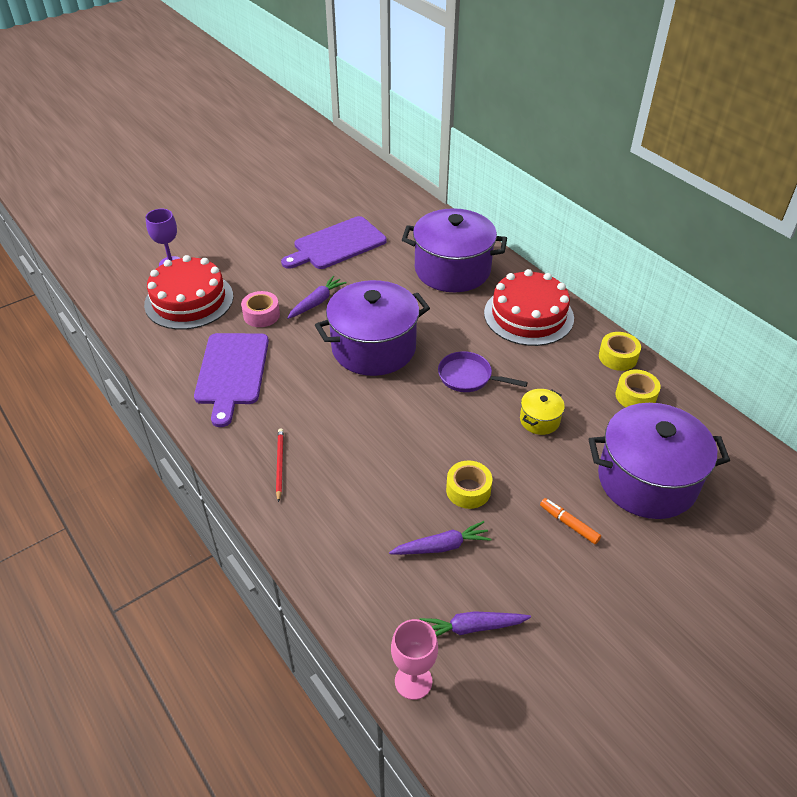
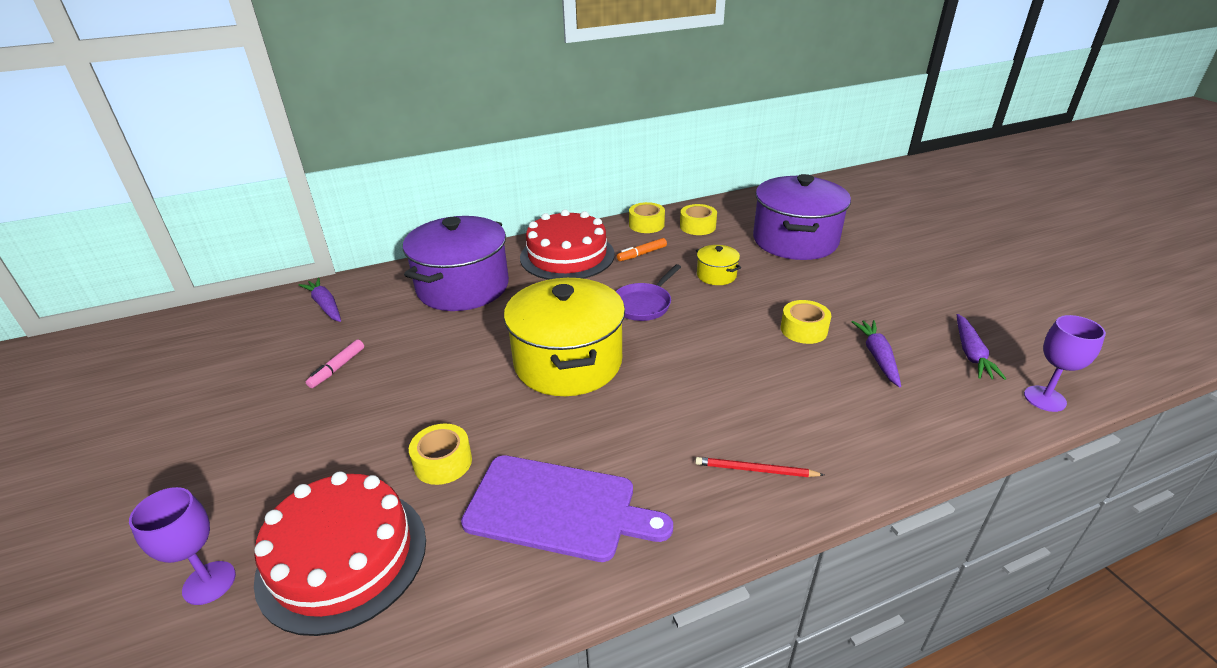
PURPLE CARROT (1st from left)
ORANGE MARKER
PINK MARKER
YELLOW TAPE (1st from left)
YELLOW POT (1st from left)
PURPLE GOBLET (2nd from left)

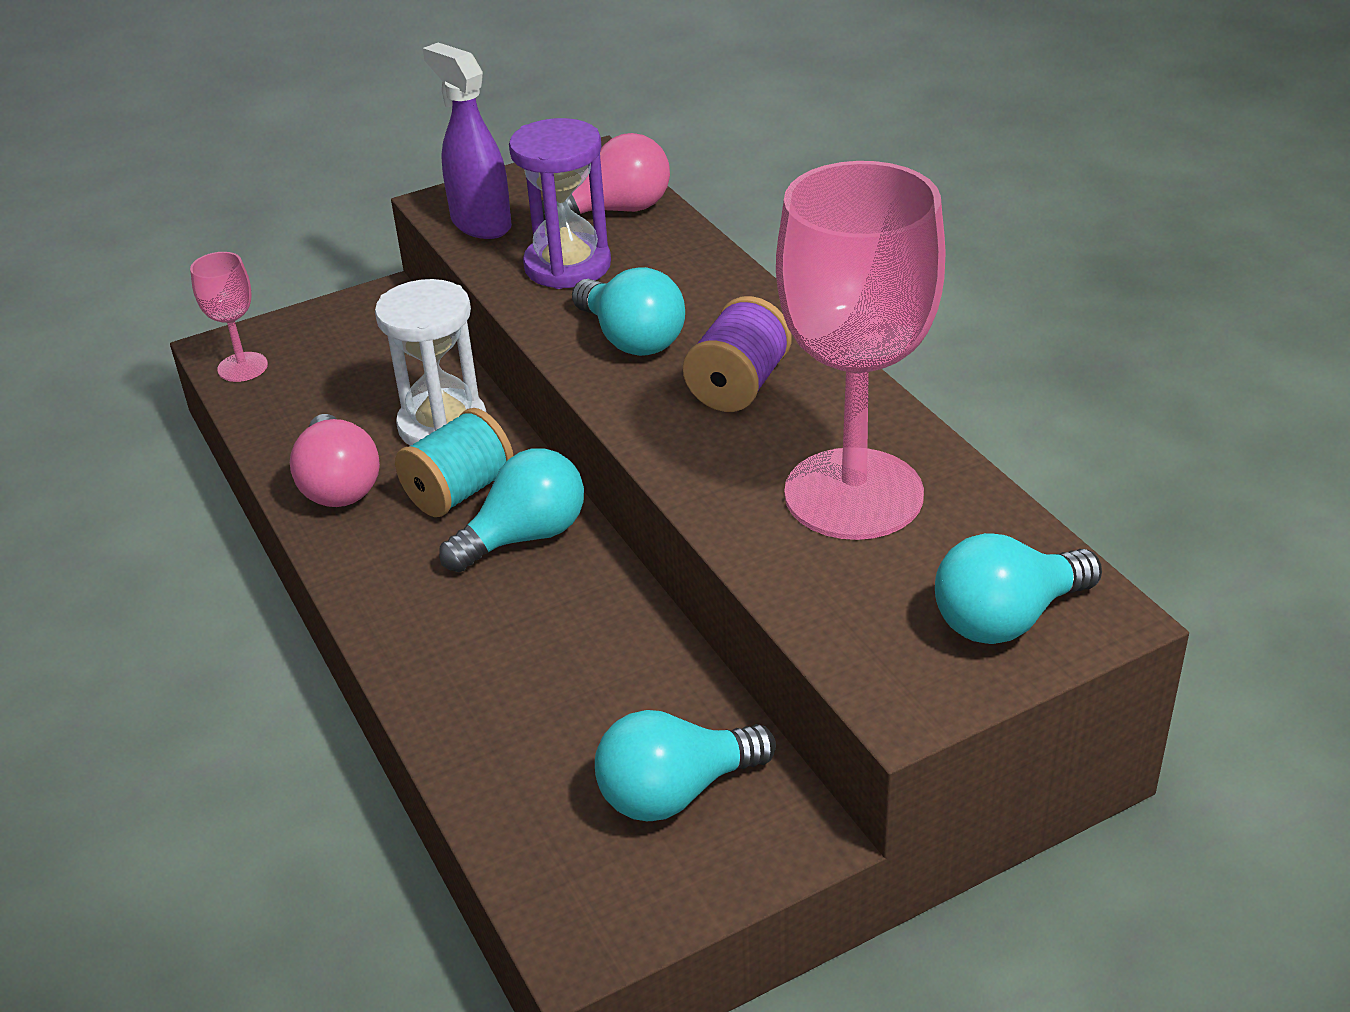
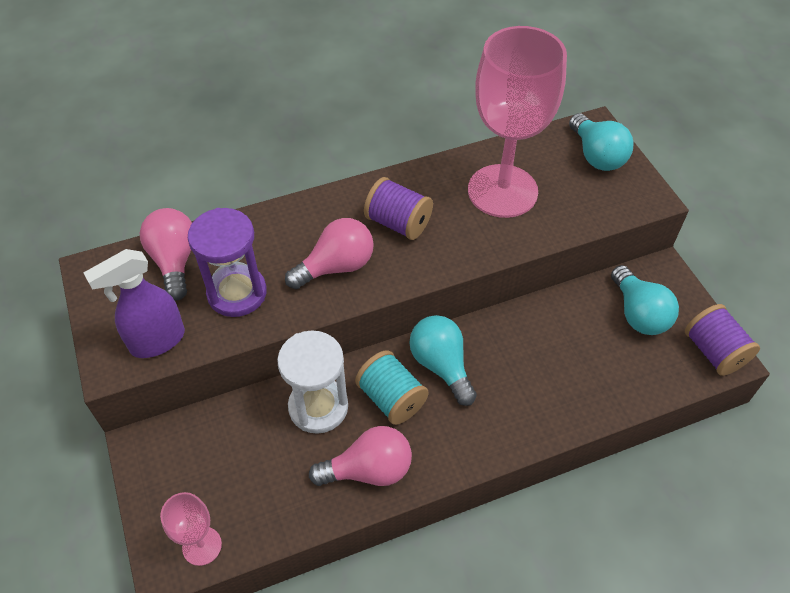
PURPLE SPOOL (2nd from left)
PINK LIGHT BULB (2nd from left)

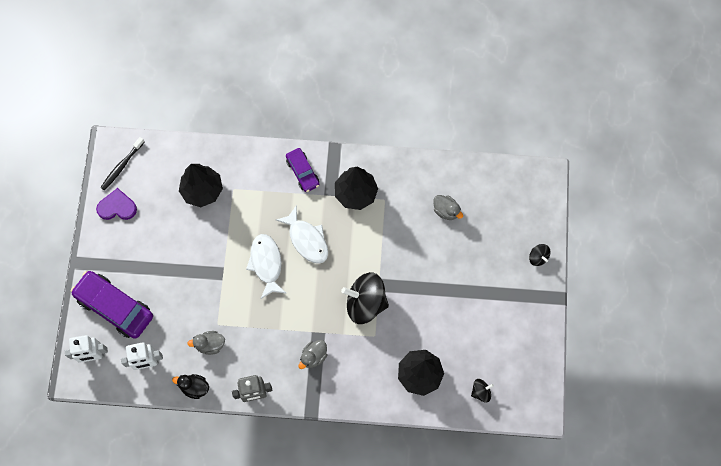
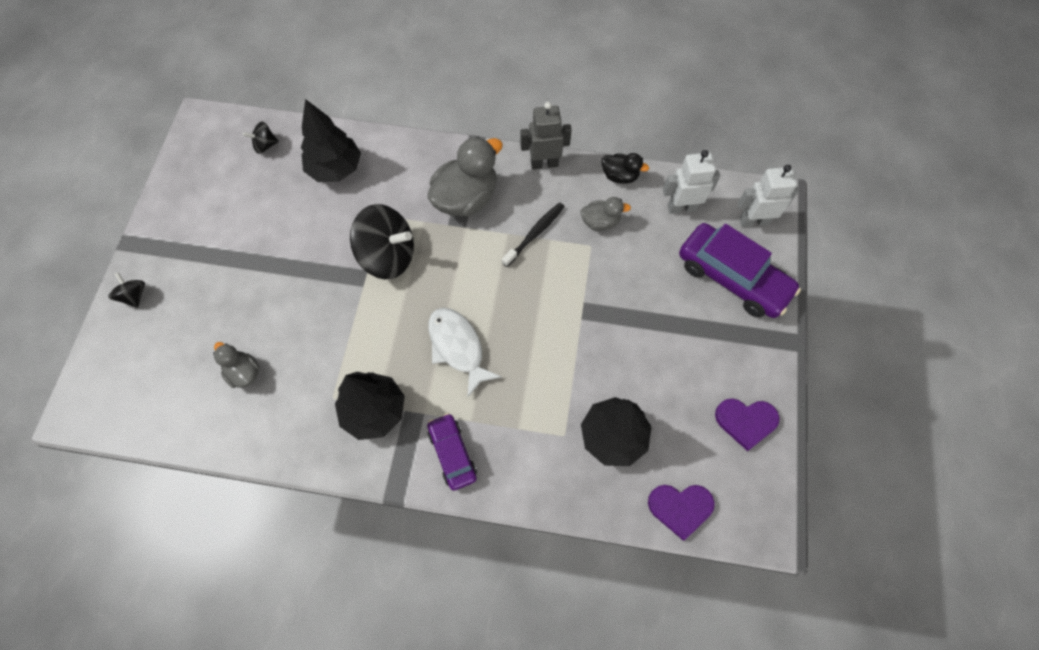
WHITE FISH (1st from left in the first image)
PURPLE HEART (1st from left)
BLACK TOOTHBRUSH
GREY DUCK (2nd from left)

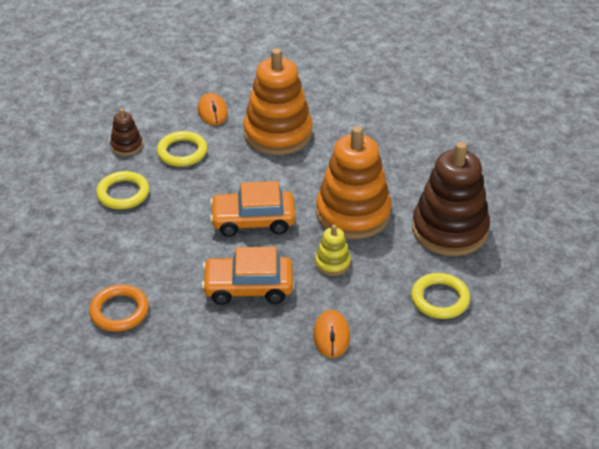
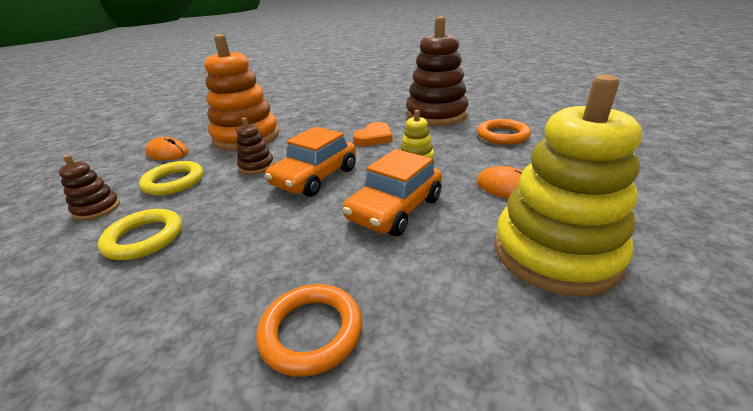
BROWN STACKING TOY (2nd from left)
YELLOW STACKING TOY (2nd from left)
ORANGE HEART
ORANGE RING (2nd from left)

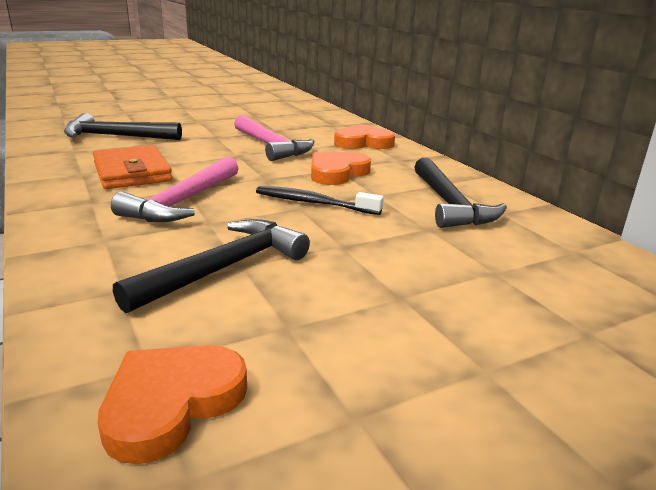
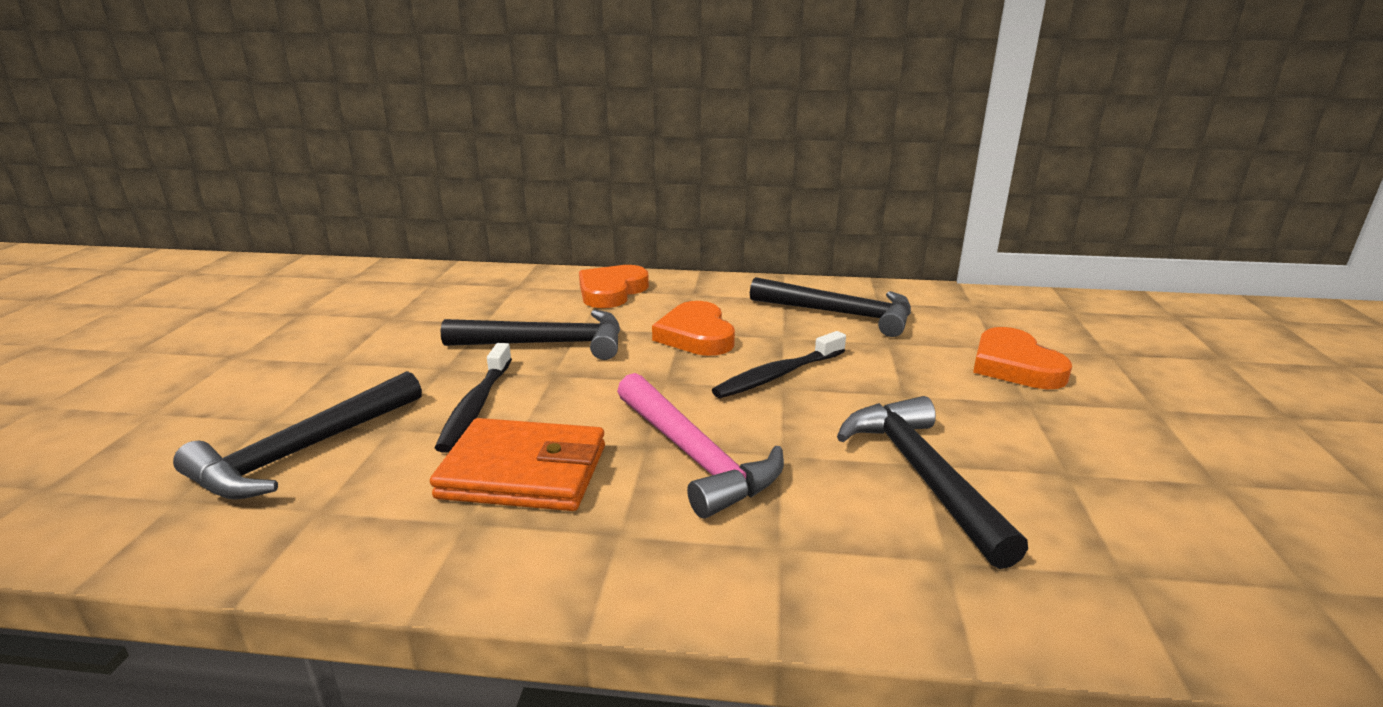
BLACK TOOTHBRUSH (1st from left)
ORANGE HEART (3rd from left)
BLACK HAMMER (2nd from left)

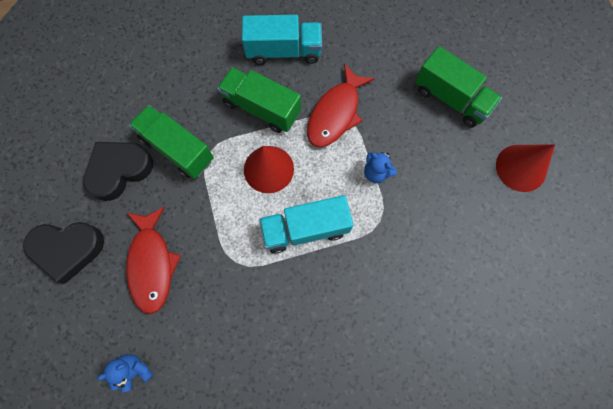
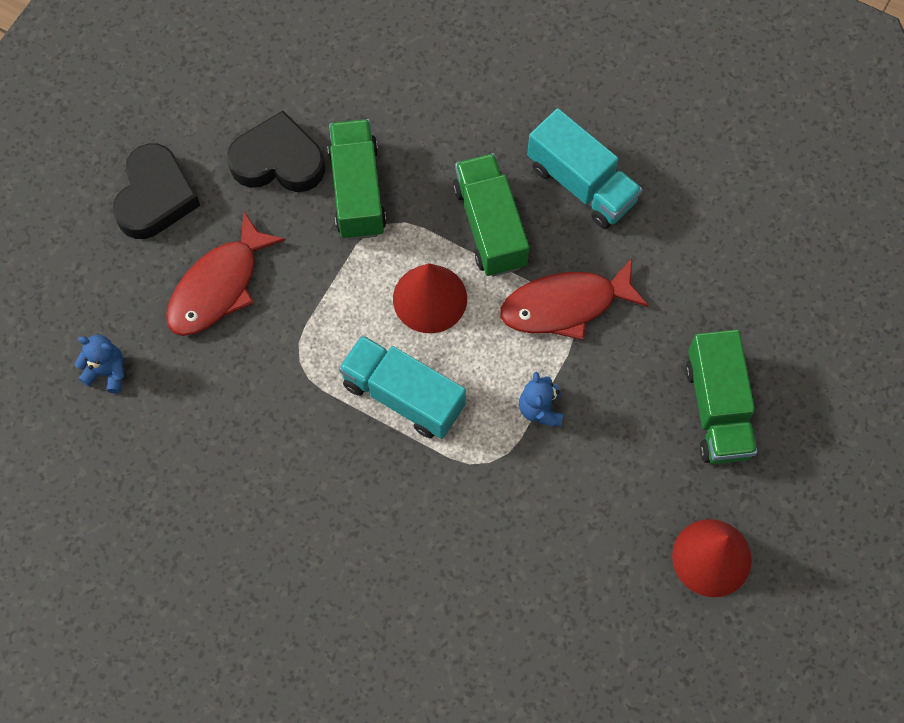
BLACK HEART (1st from left)

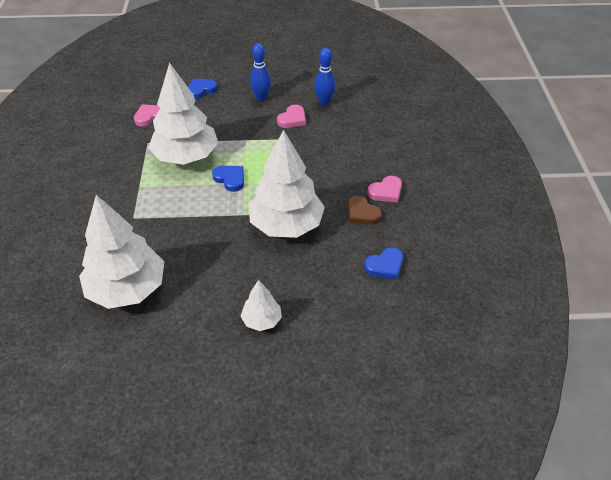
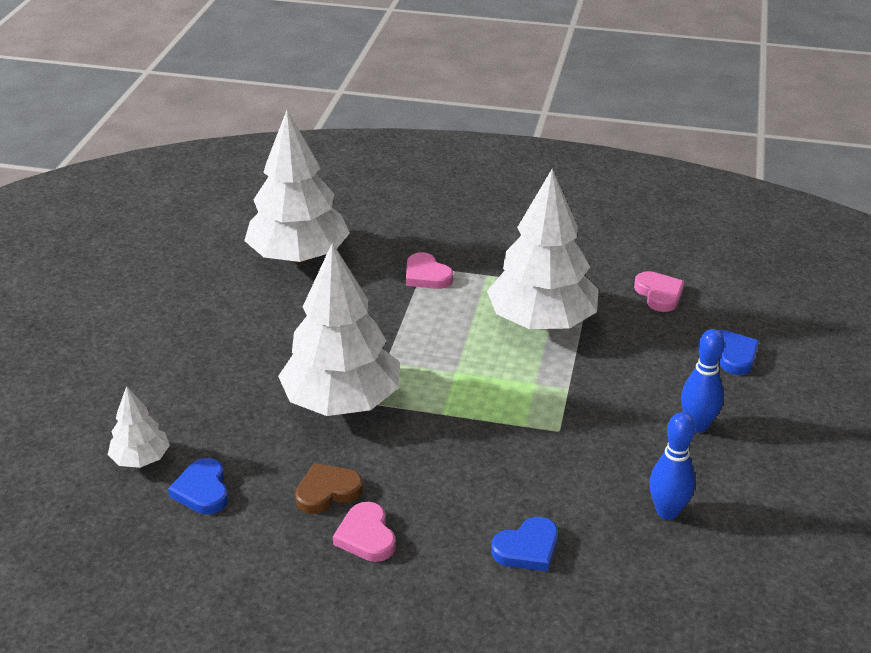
BLUE HEART (2nd from left)
WHITE TREE (1st from left)
PINK HEART (2nd from left)

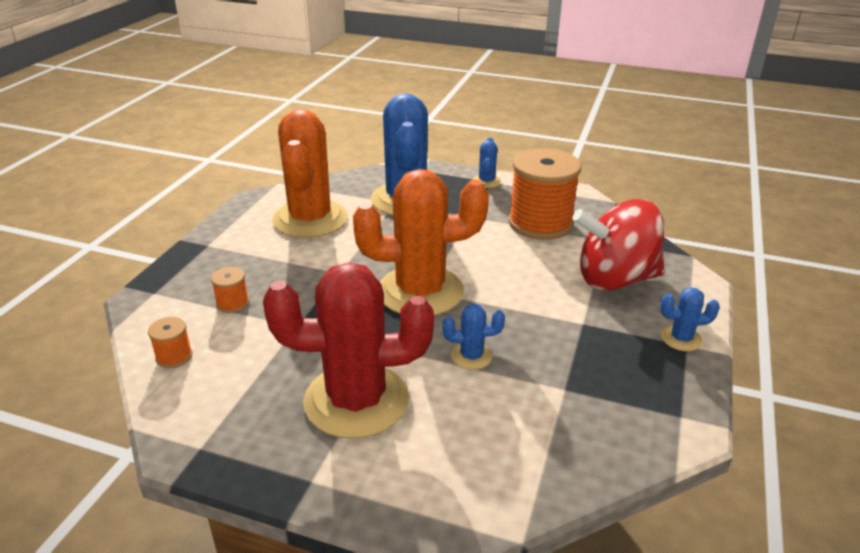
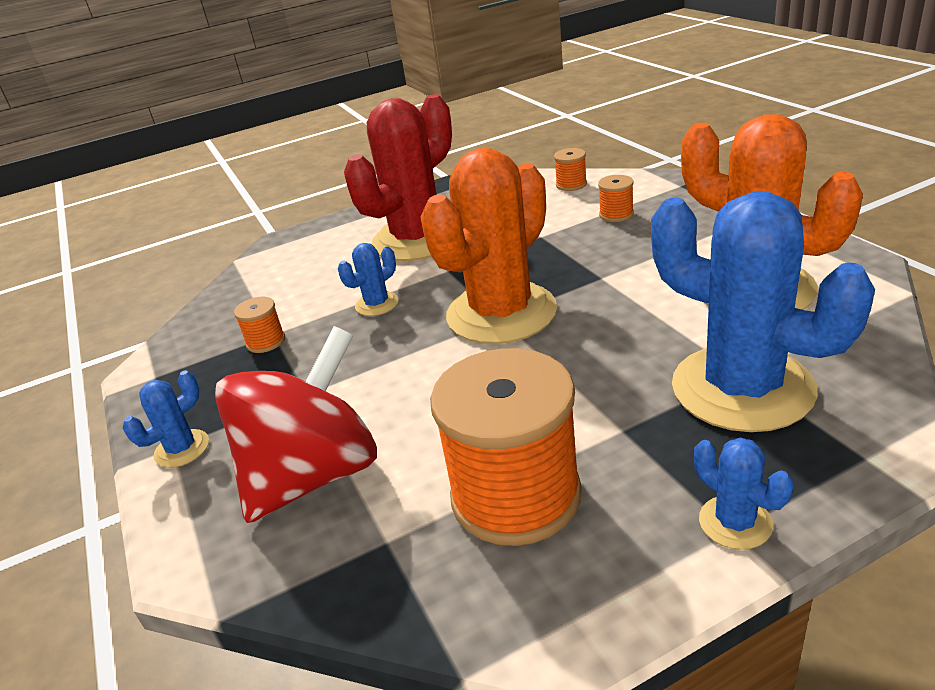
ORANGE SPOOL (1st from left)

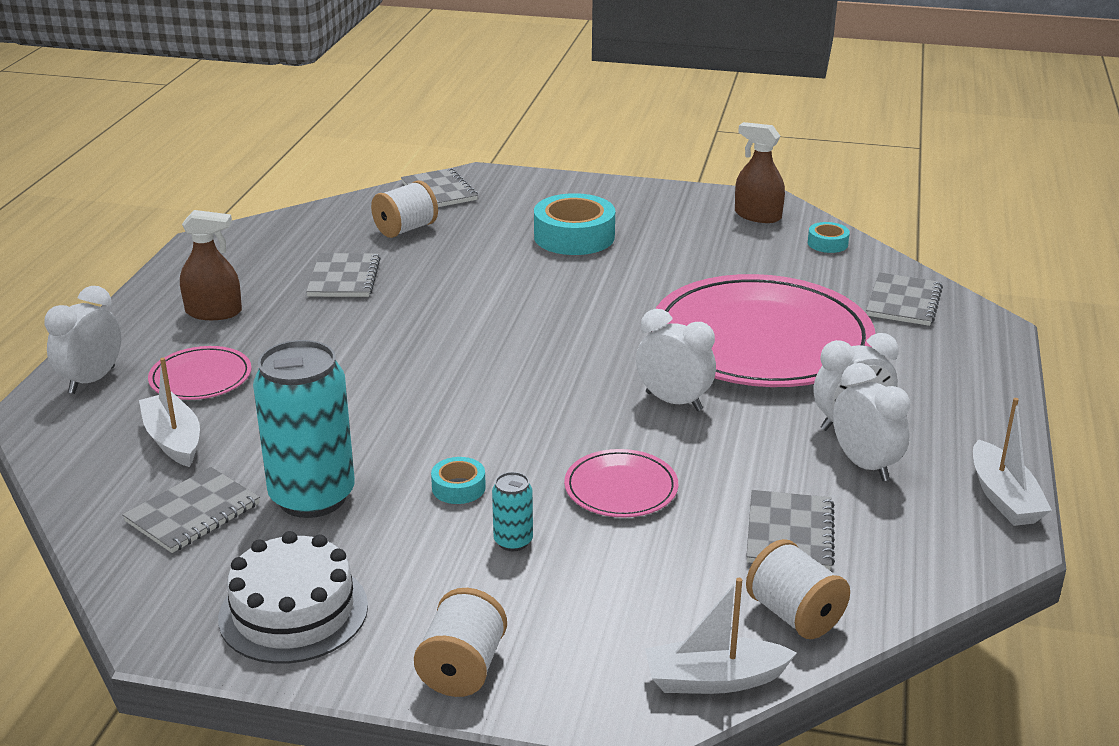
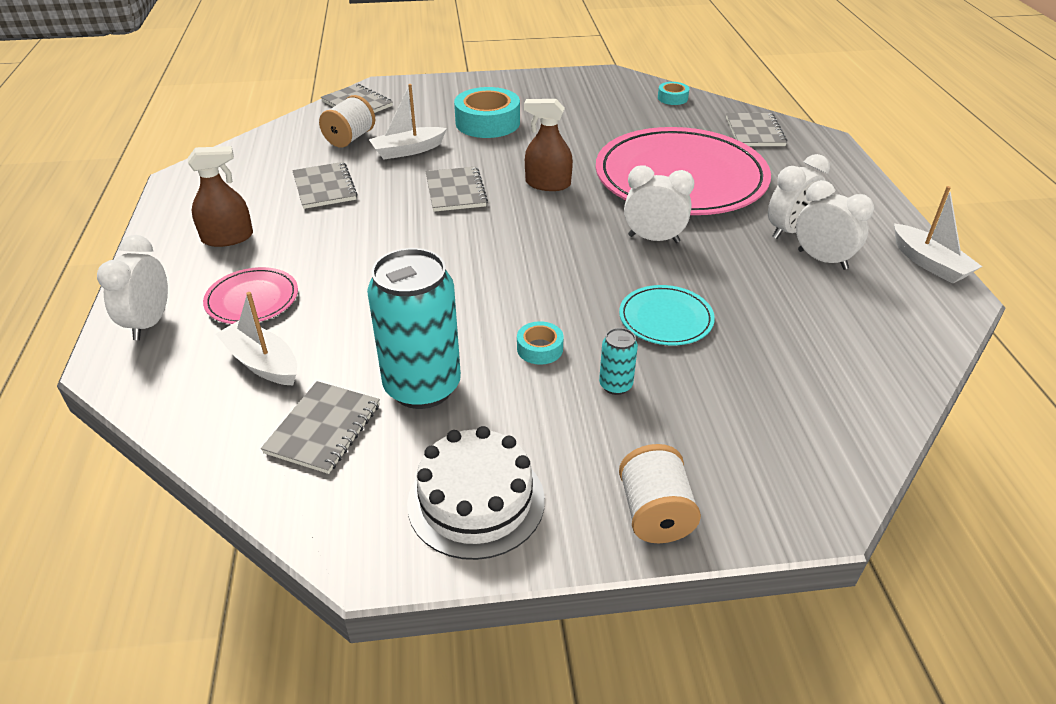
WHITE SPOOL (3rd from left in the first image)
WHITE BOAT (2nd from left)
BROWN SPRAY BOTTLE (2nd from left)
GREY NOTEBOOK (4th from left)
TURQUOISE PLATE

